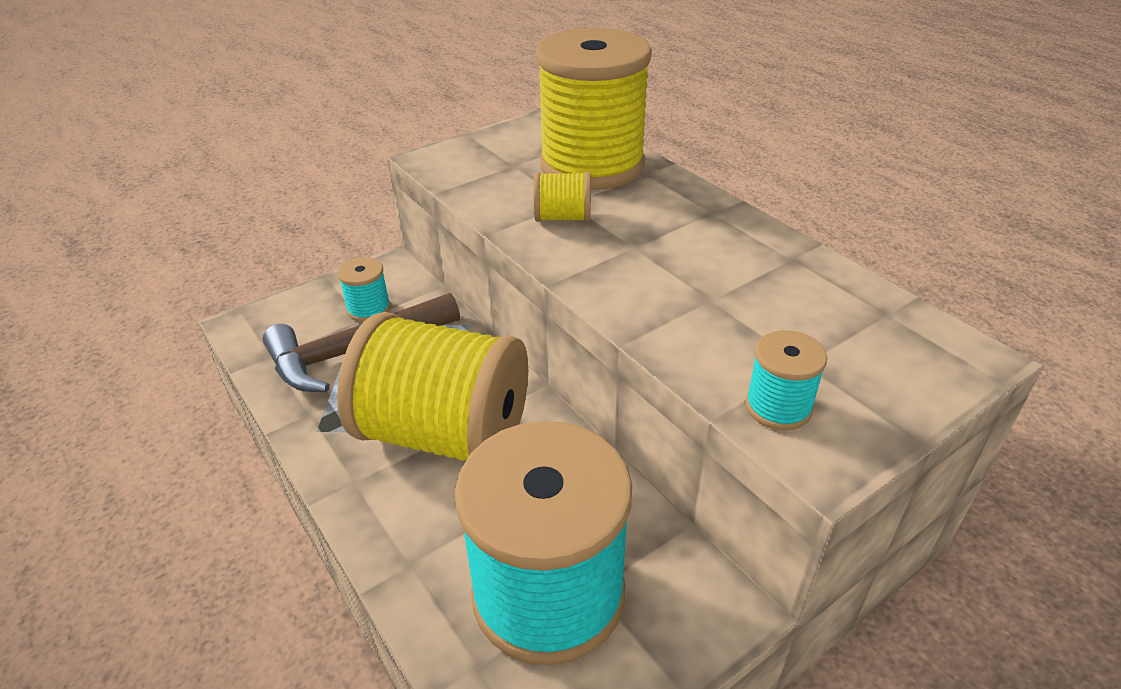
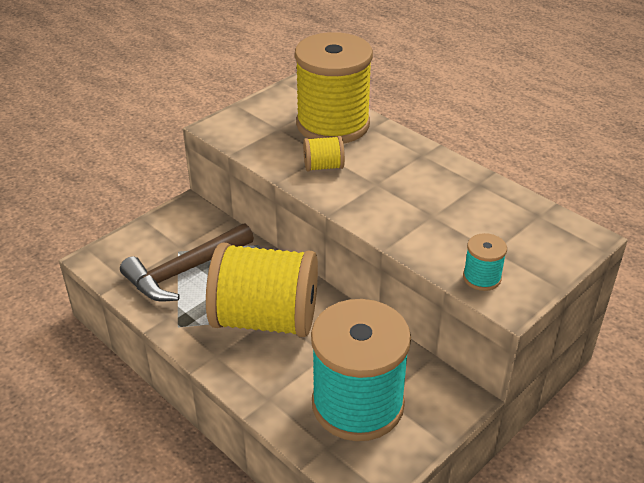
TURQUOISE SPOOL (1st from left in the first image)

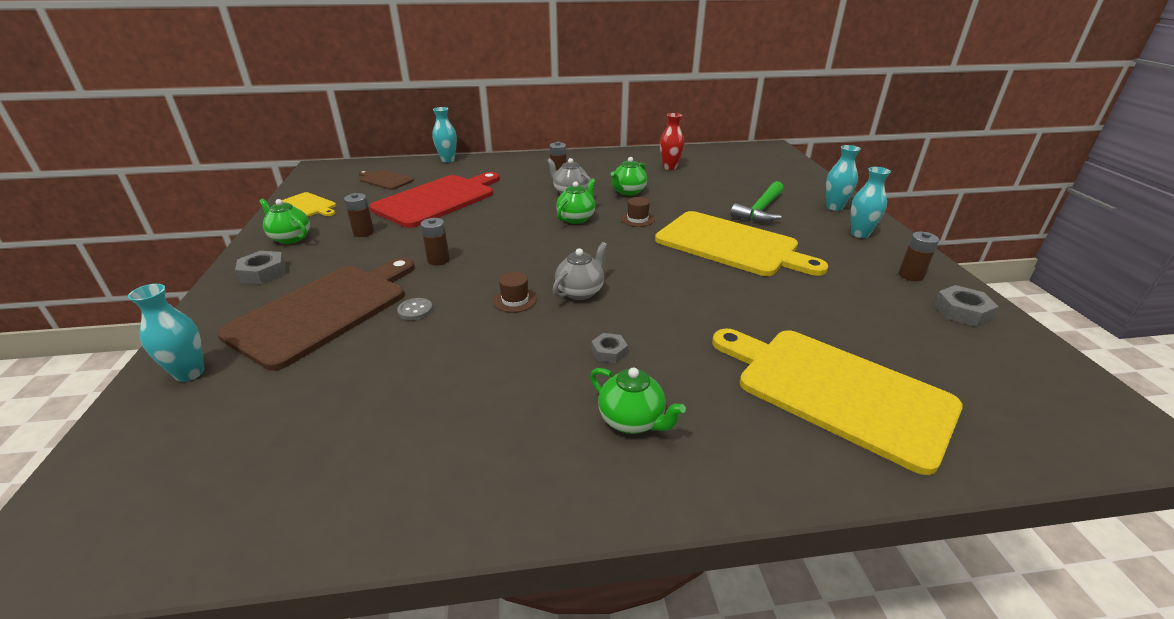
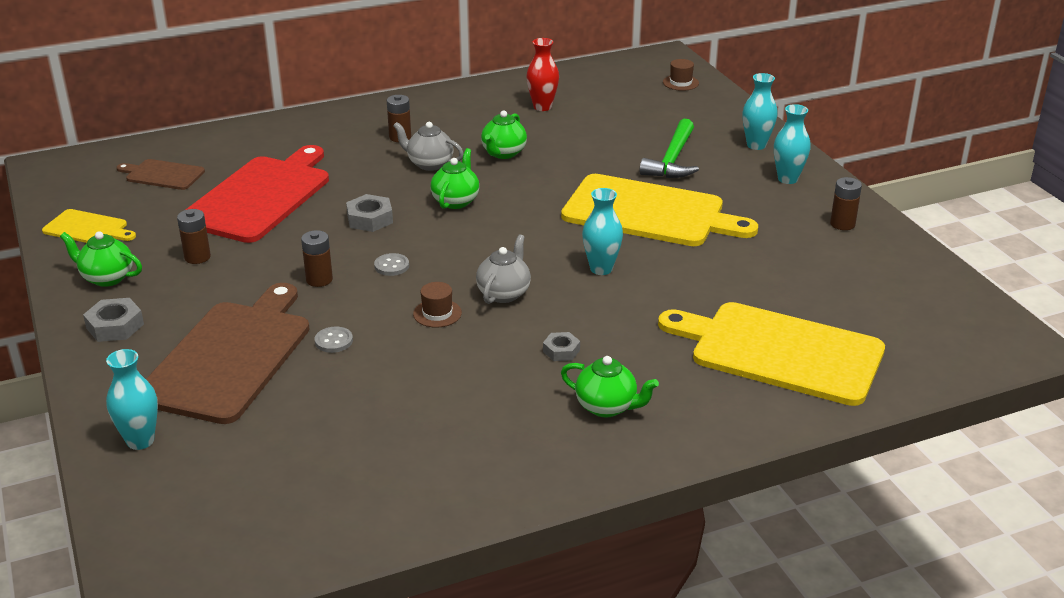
GREY BUTTON (2nd from left)
TURQUOISE VASE (2nd from left)
BROWN HAT (2nd from left)
GREY NUT (2nd from left)

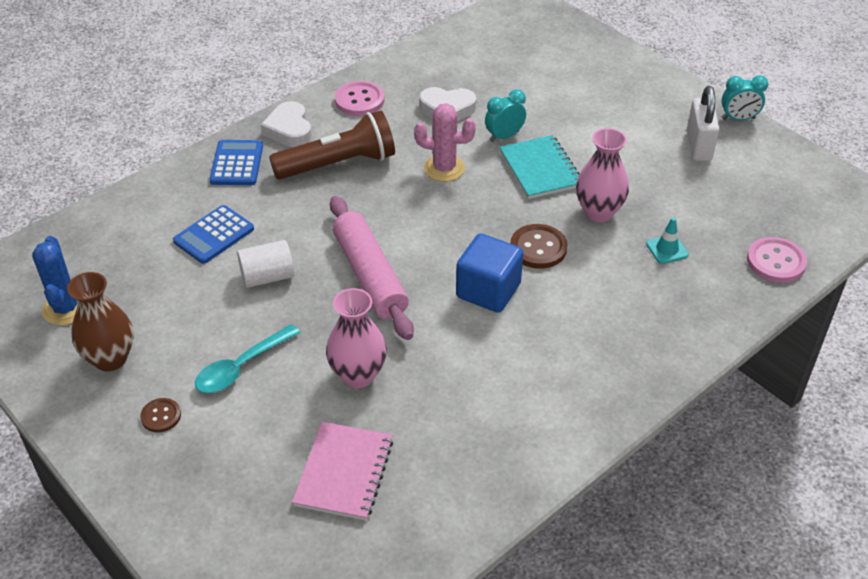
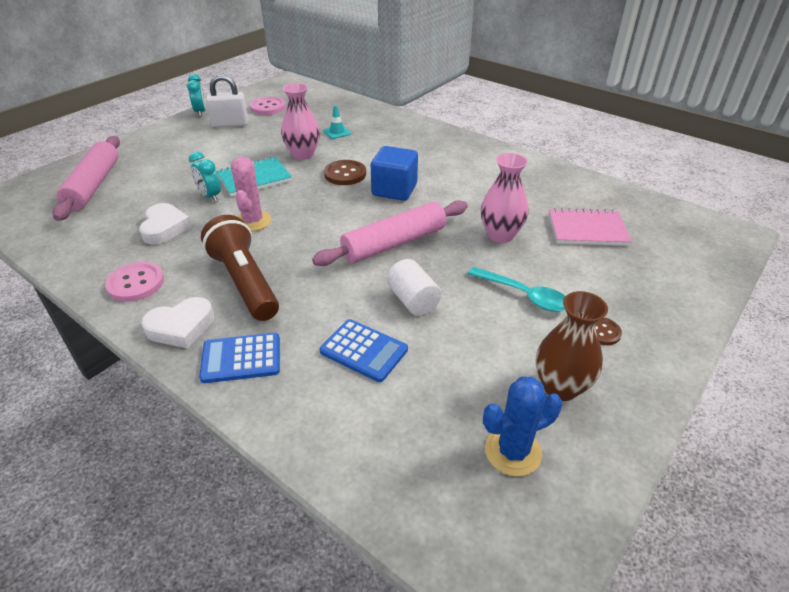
PINK ROLLING PIN (1st from left)
PINK BUTTON (2nd from left)

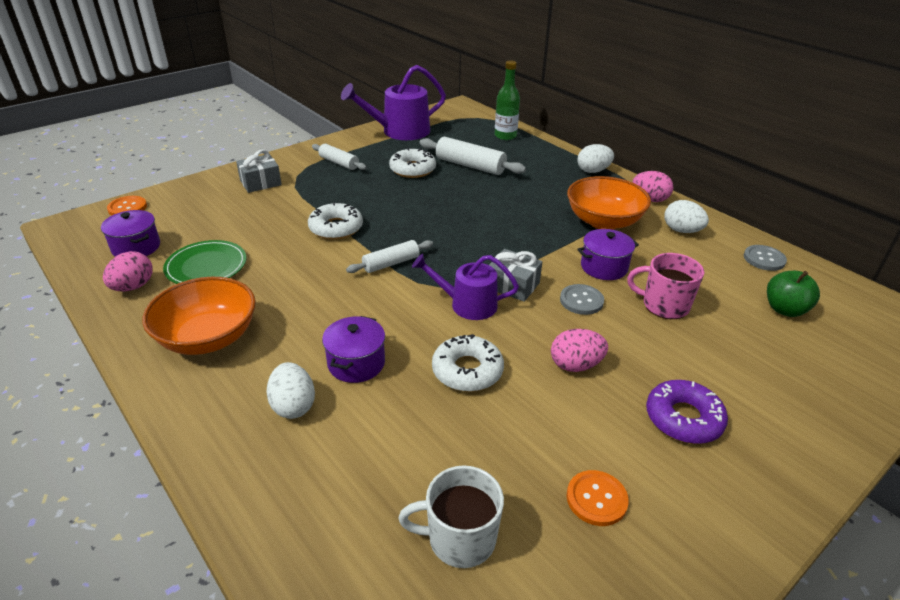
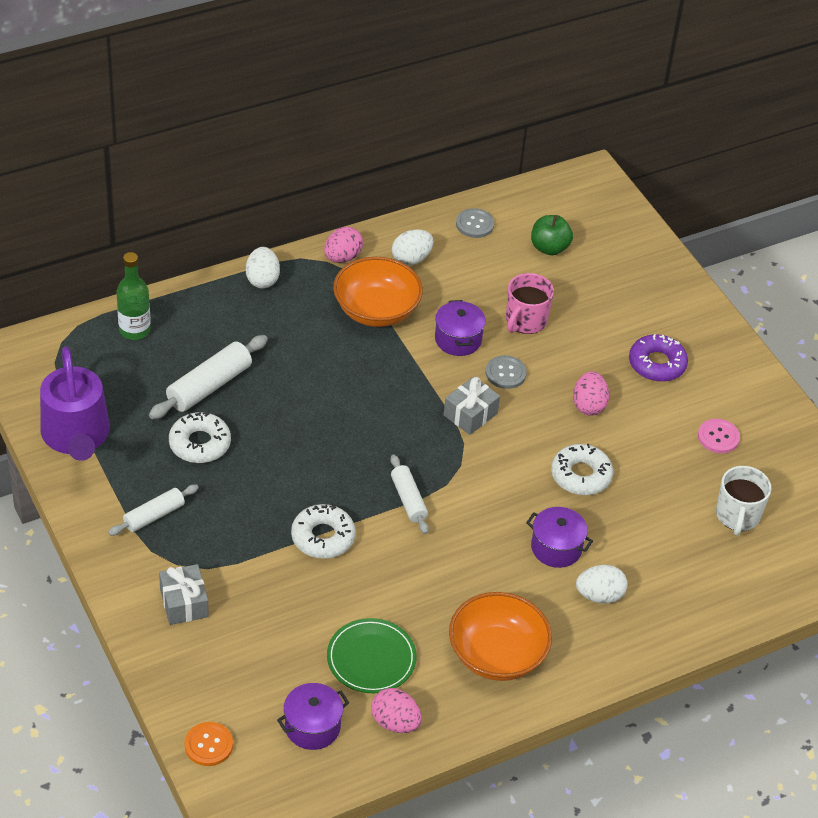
PURPLE WATERING CAN (2nd from left in the first image)
PINK BUTTON

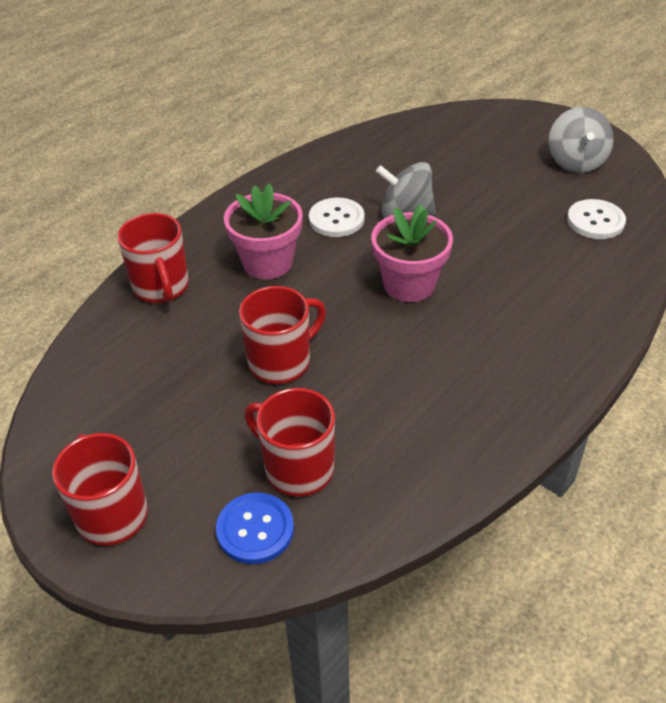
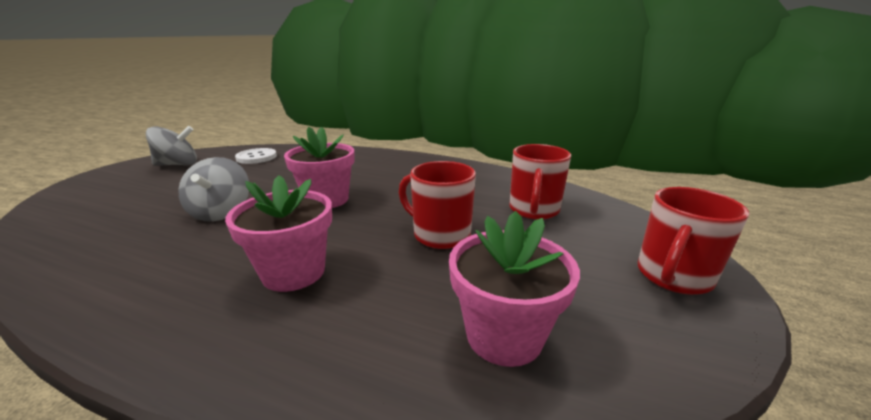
RED MUG (2nd from left in the first image)
BLUE BUTTON
WHITE BUTTON (1st from left in the first image)
PINK FLOWER POT (3rd from left)

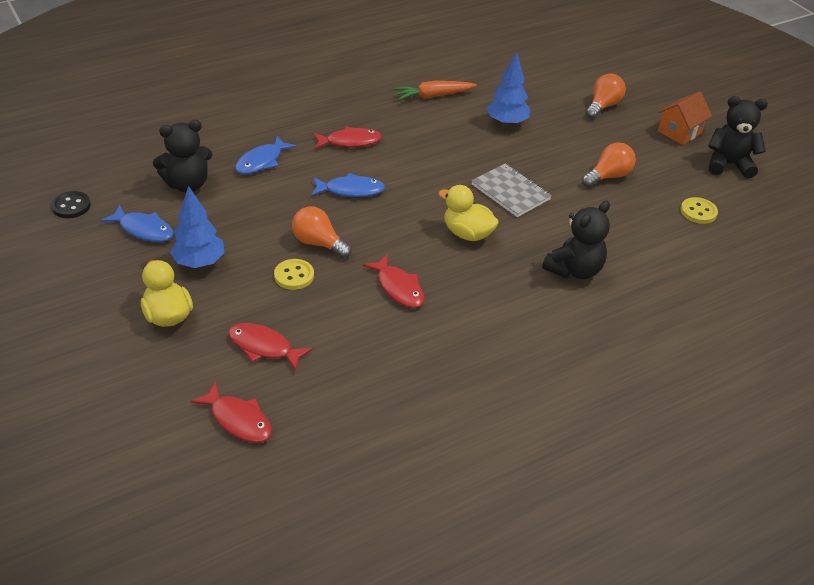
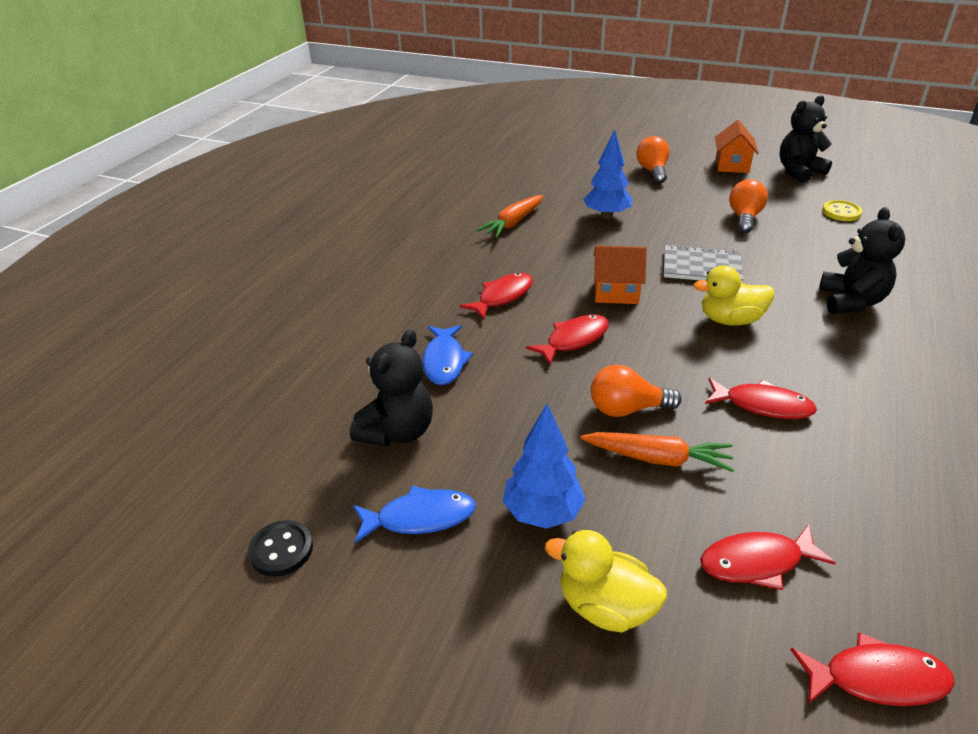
ORANGE HOUSE (1st from left)
ORANGE CARROT (2nd from left)
RED FISH (2nd from left)

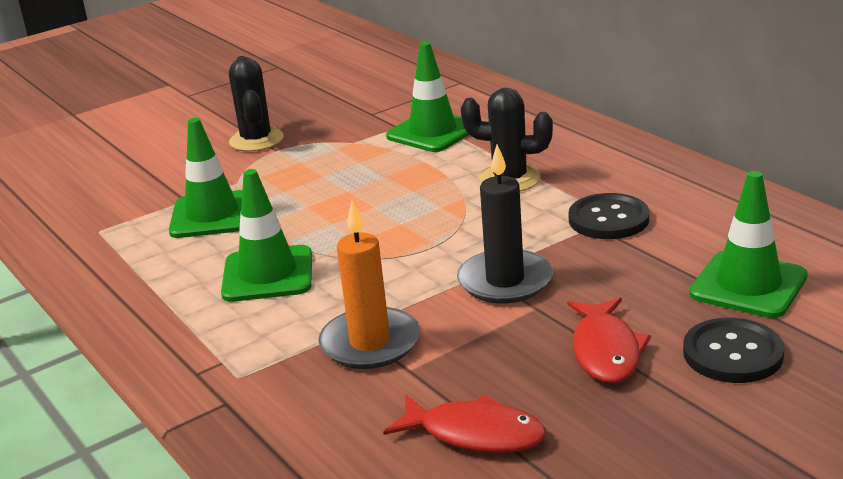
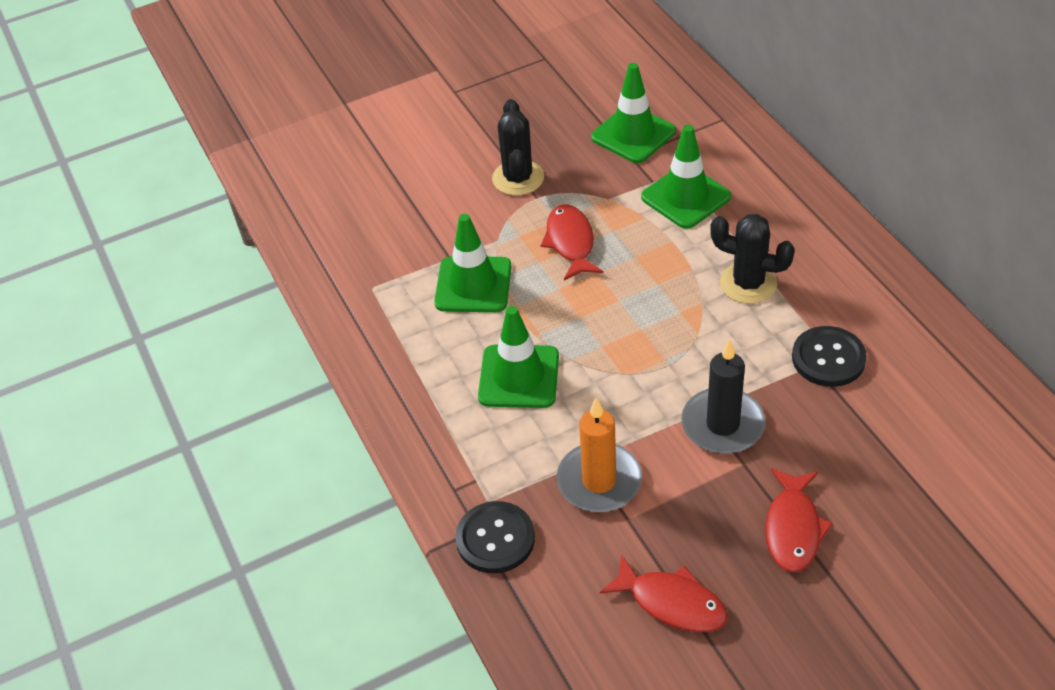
RED FISH (1st from left)
BLACK BUTTON (1st from left)
GREEN TRAFFIC CONE (3rd from left)

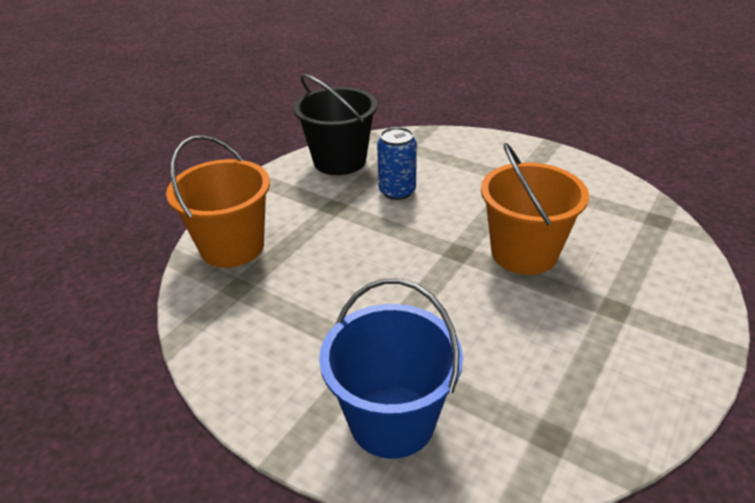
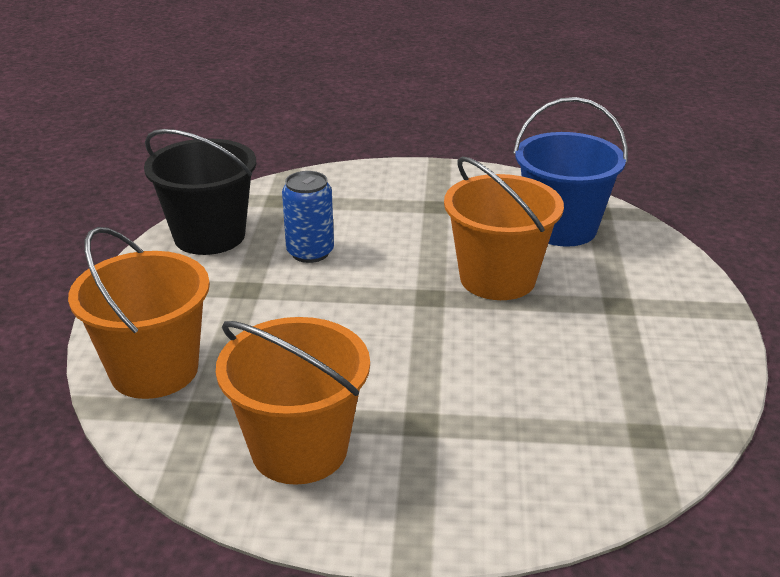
ORANGE BUCKET (2nd from left)
BLUE BUCKET

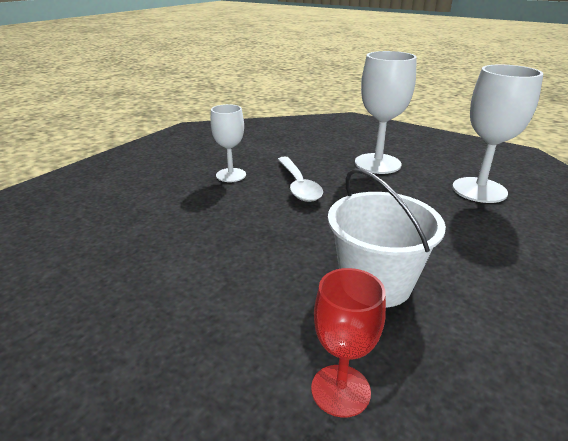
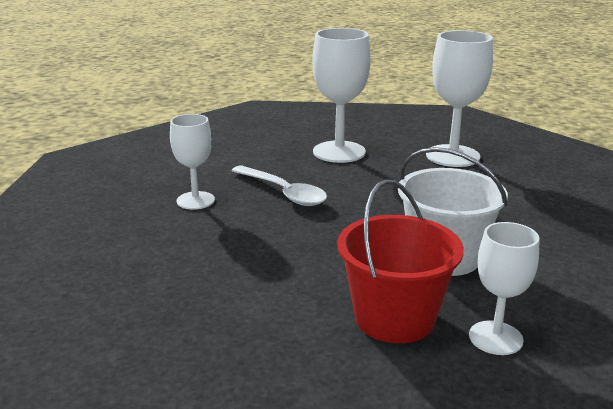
RED BUCKET
WHITE GOBLET (4th from left)

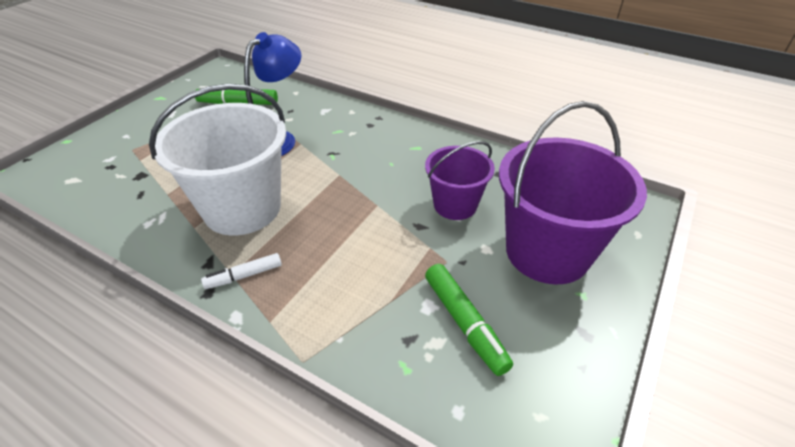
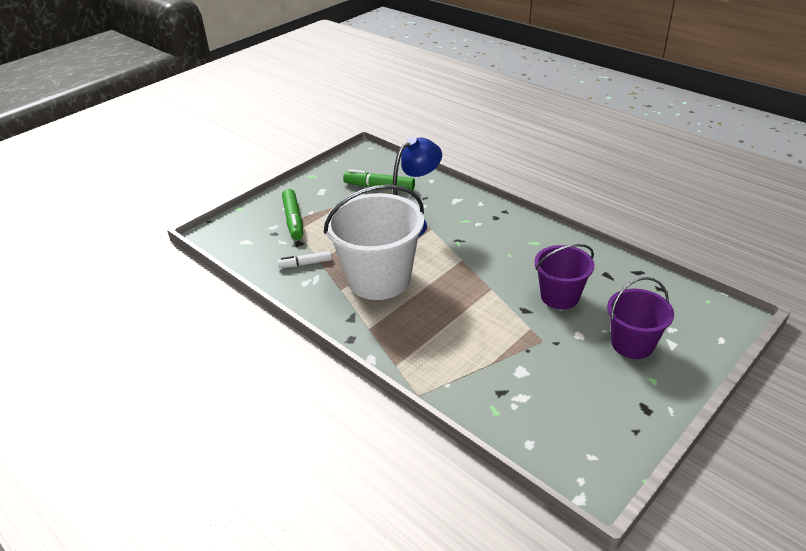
WHITE MARKER
GREEN MARKER (1st from left)
PURPLE BUCKET (2nd from left)

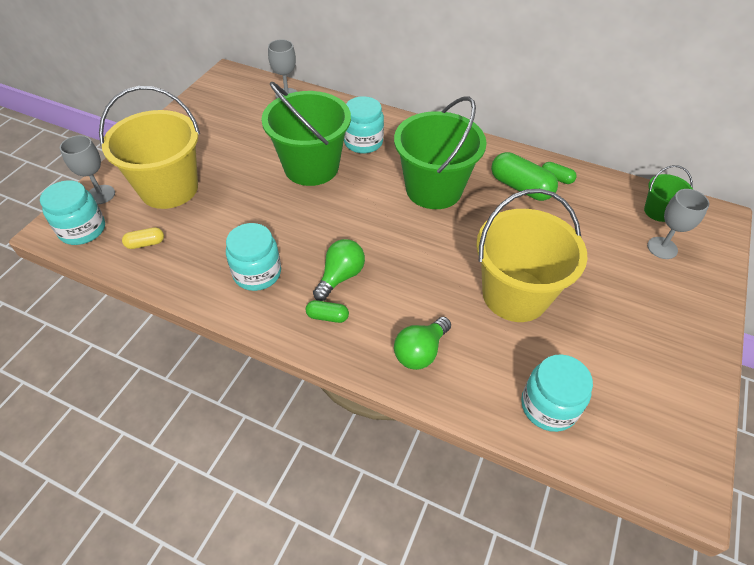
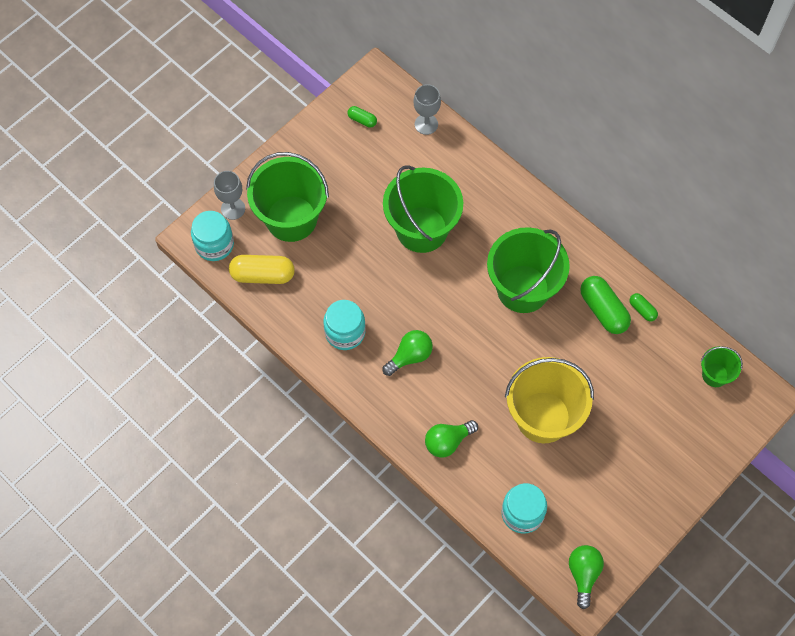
TURQUOISE JAR (3rd from left in the first image)
GREY GOBLET (3rd from left in the first image)
GREEN LIGHT BULB (3rd from left)
GREEN CAPSULE (1st from left)
GREEN BUCKET (1st from left)
YELLOW CAPSULE

